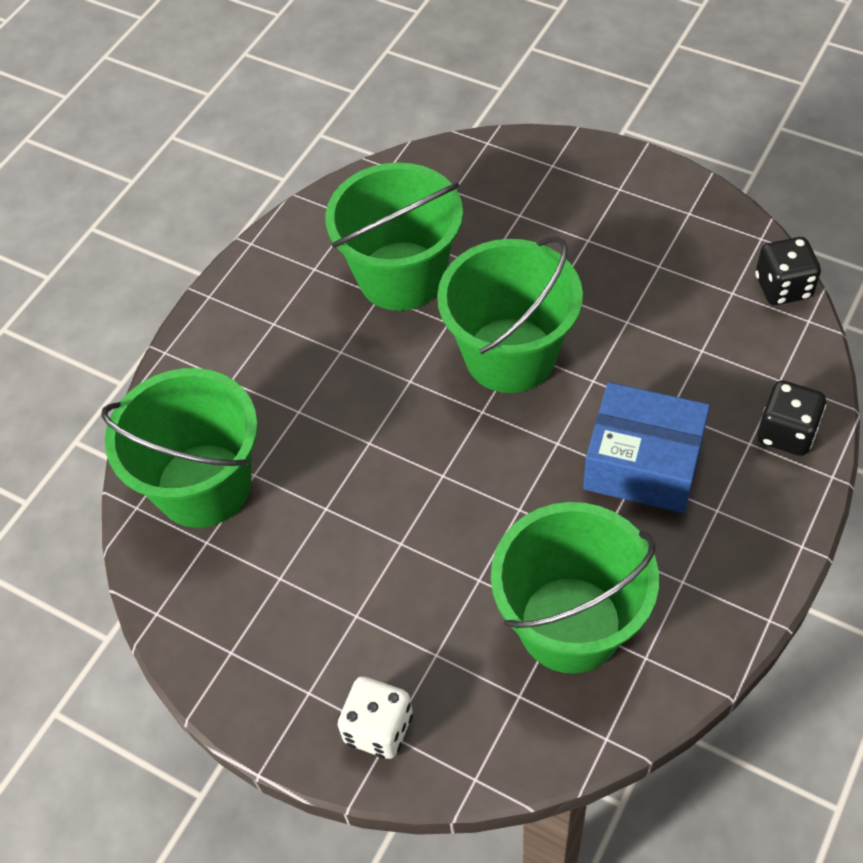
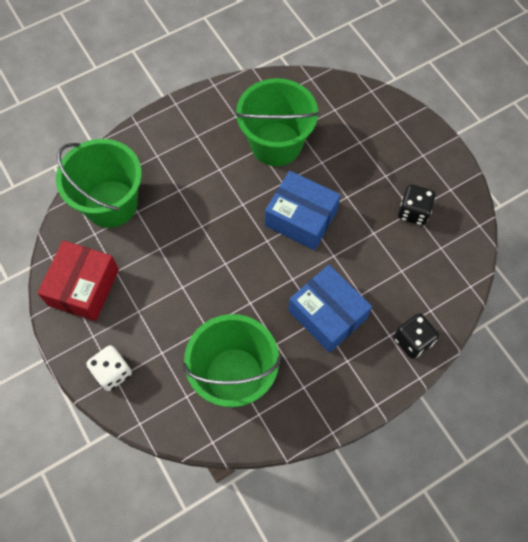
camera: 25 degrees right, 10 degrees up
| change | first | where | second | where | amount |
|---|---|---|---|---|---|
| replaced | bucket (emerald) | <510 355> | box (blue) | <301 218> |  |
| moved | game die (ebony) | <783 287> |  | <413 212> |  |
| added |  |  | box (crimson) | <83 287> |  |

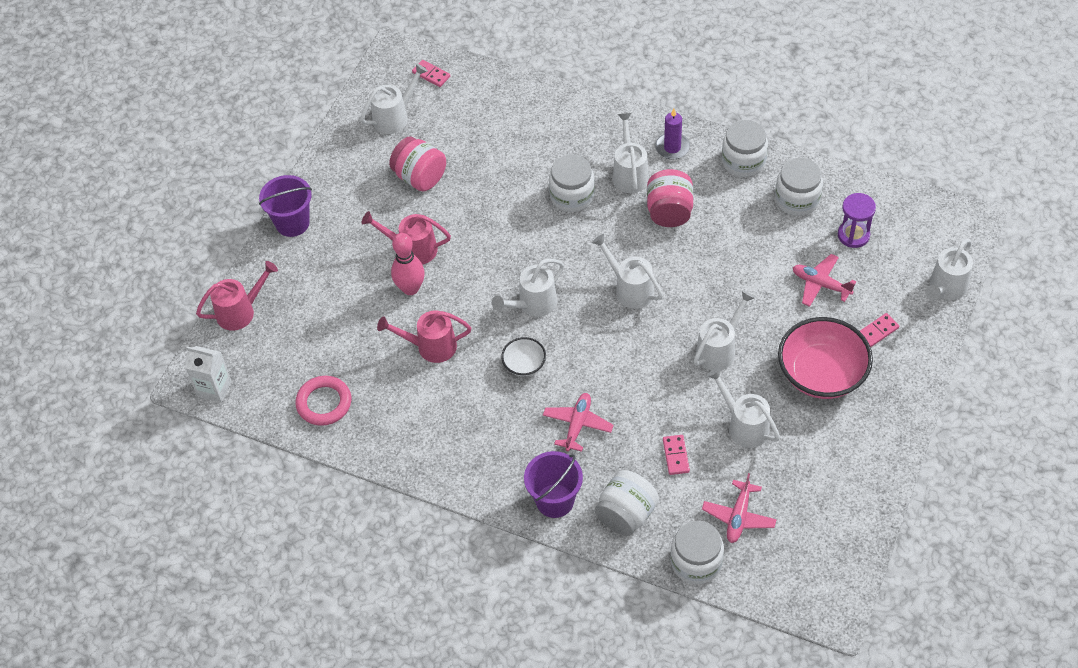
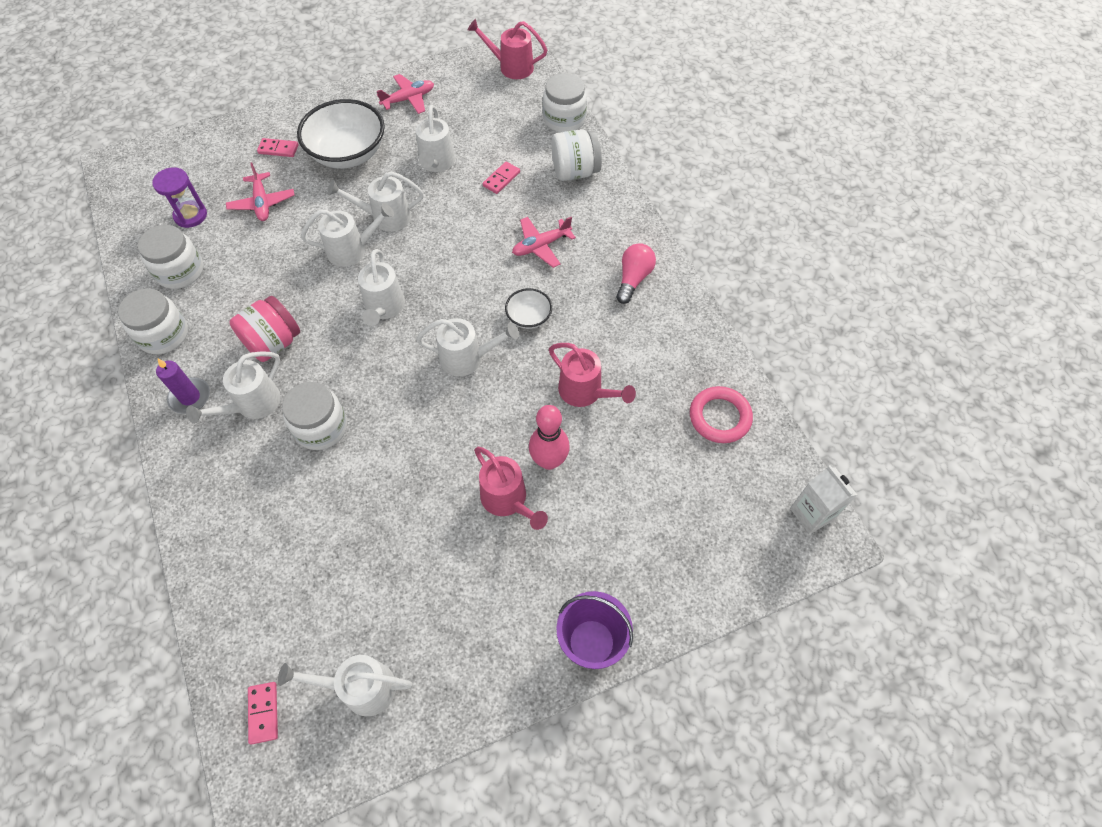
camera: 140 degrees left, 5 degrees up
| change | first | where | second | where | amount |
|---|---|---|---|---|---|
| removed | jar (pink) | <420 177> |  |  |  |
| moved | watering can (white) | <945 289> |  | <353 250> |  |
| moved | watering can (pink) | <241 311> |  | <511 67> |  |
| recoloured | serving bowl (pink) | <821 374> | serving bowl (white) | <348 153> |  |
| removed | bucket (royal purple) | <555 500> |  |  |  |
| moved | toy plane (pink) | <738 516> |  | <408 99> |  |
| added |  |  | lightbulb (pink) | <633 279> |  |

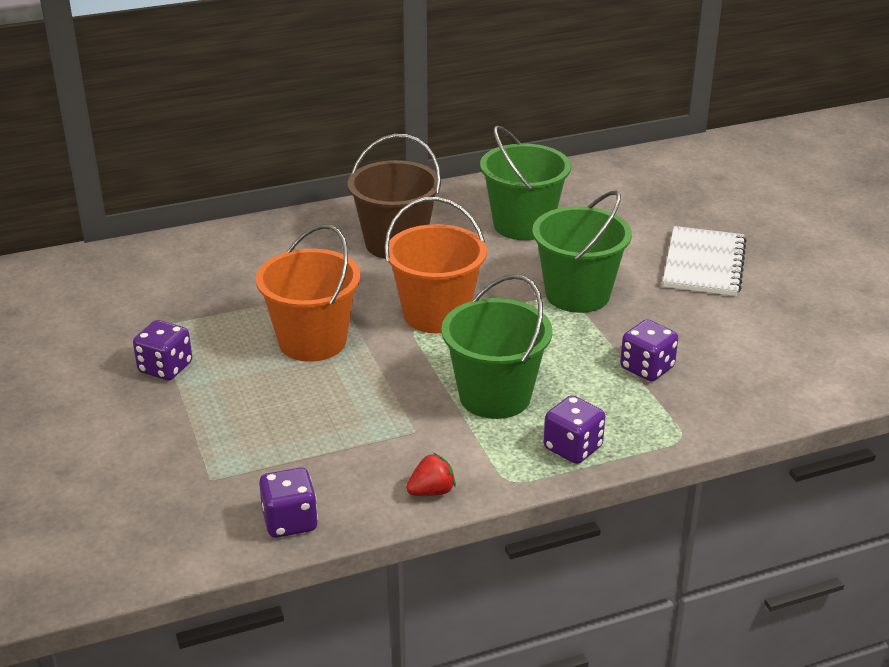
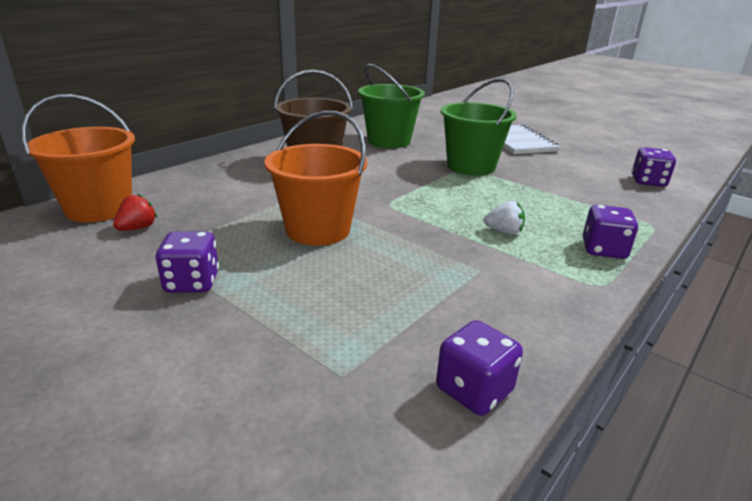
camera: 30 degrees left, 5 degrees down
| change | first | where | second | where | amount |
|---|---|---|---|---|---|
| moved | bucket (bright orange) | <436 314> |  | <99 208> |  |
| replaced | bucket (emerald) | <495 396> | berry (white) | <504 232> |  |
| moved | game die (royal purple) | <647 368> |  | <648 181> |  |
| moved | berry (crimson) | <431 492> |  | <137 228> |  |

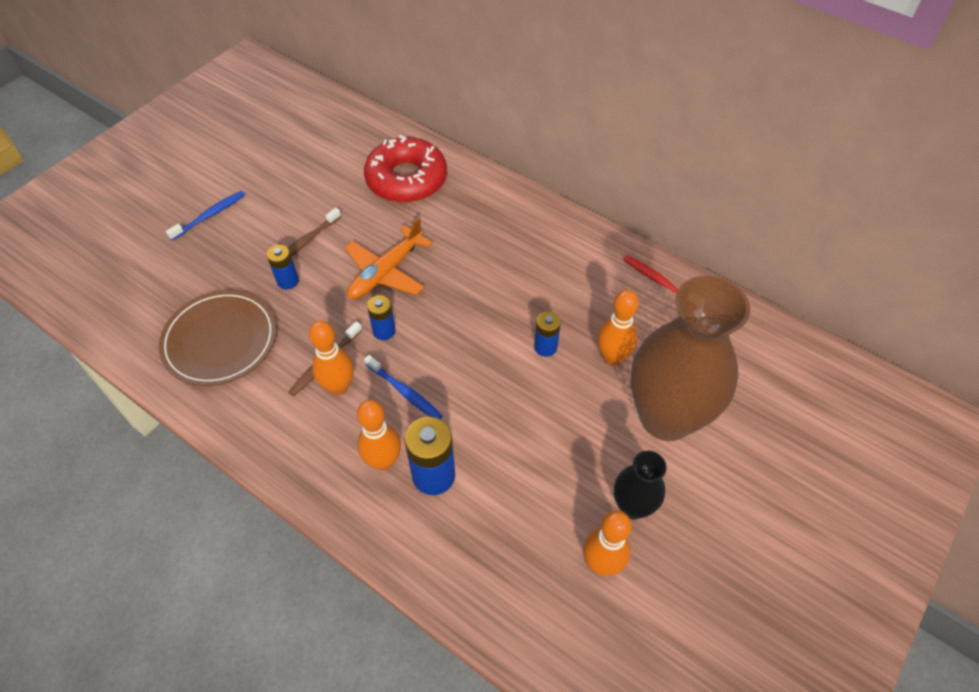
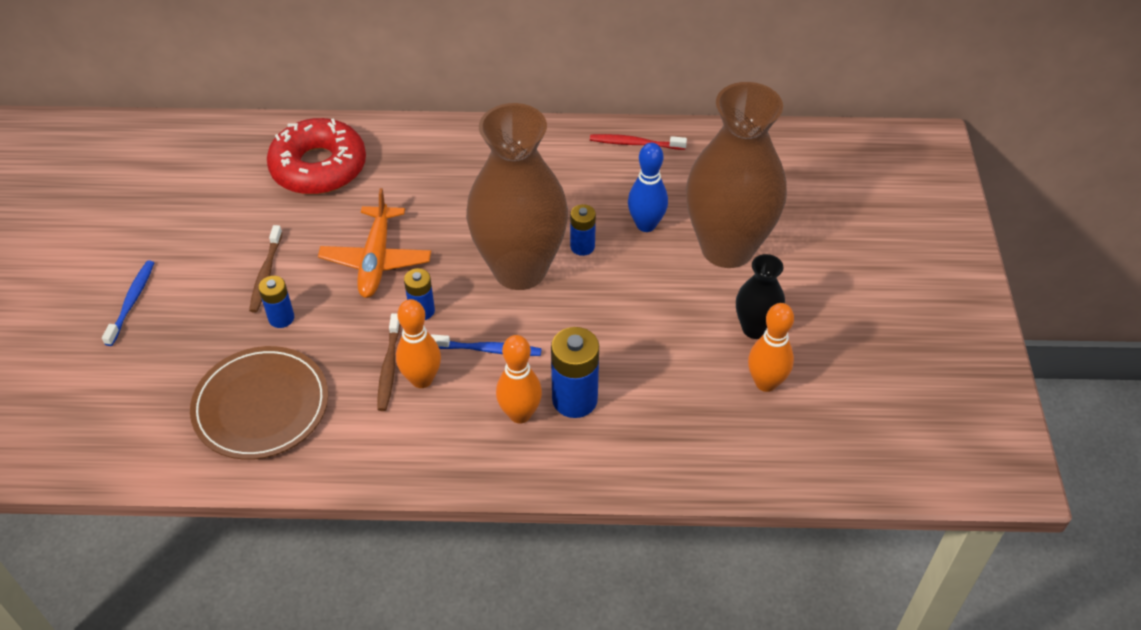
camera: 35 degrees left, 5 degrees down
| change | first | where | second | where | amount |
|---|---|---|---|---|---|
| recoloured | skittle (bright orange) | <612 357> | skittle (blue) | <646 225> |  |
| added |  |  | flower vase (russet) | <520 269> |  |

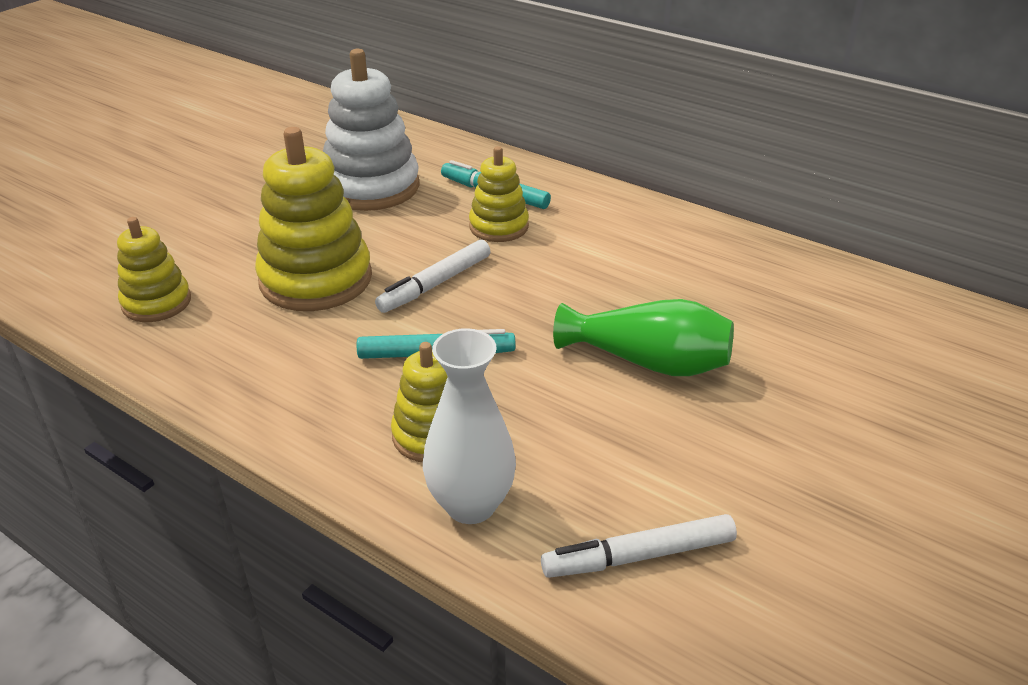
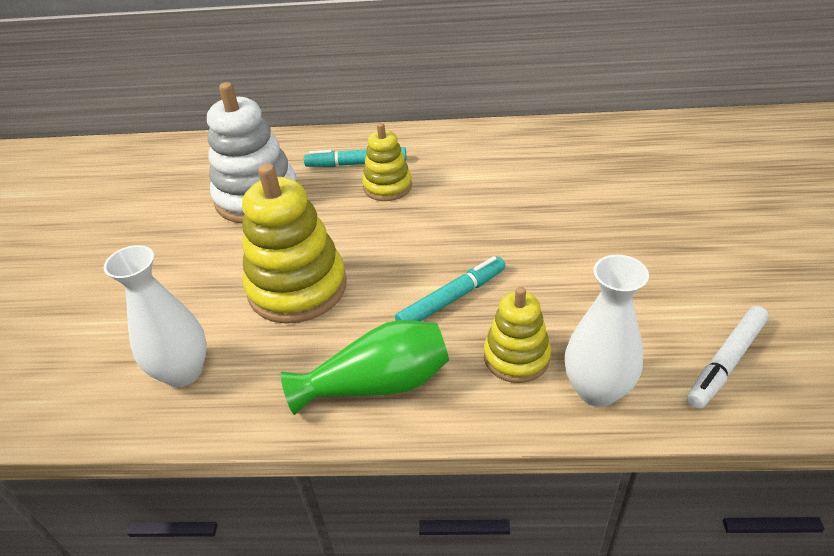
camera: 30 degrees left, 5 degrees up
| change | first | where | second | where | amount |
|---|---|---|---|---|---|
| replaced | ring stacker (yellow) | <156 303> | flower vase (white) | <183 372> |  |
| removed | felt pen (white) | <435 284> |  |  |  |
| moved | flower vase (emerald) | <648 362> |  | <377 384> |  |

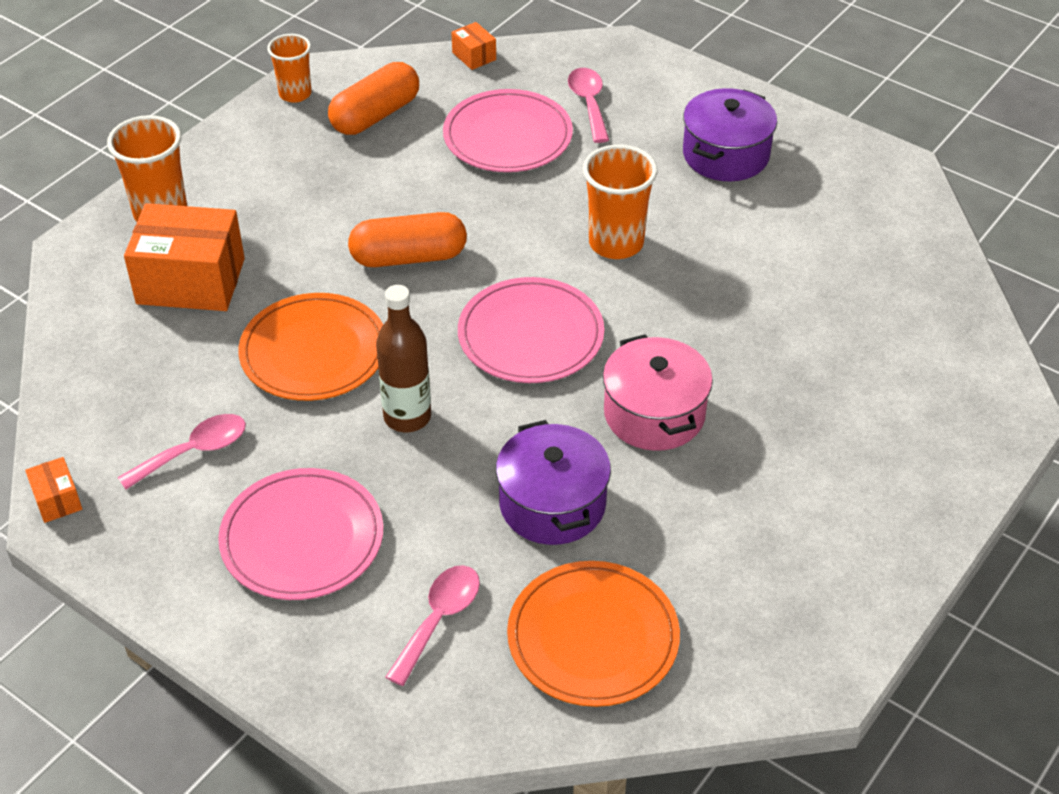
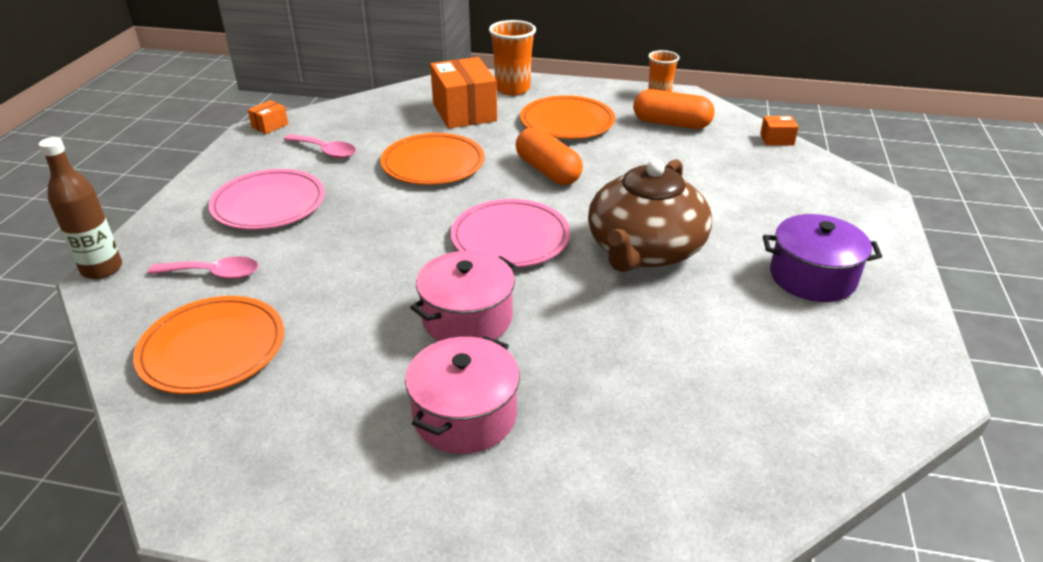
camera: 65 degrees right, 10 degrees down
| change | first | where | second | where | amount |
|---|---|---|---|---|---|
| turned | box (bright orange) | <474 56> |  | <776 139> | 60 degrees clockwise |
| removed | teaspoon (pink) | <589 103> |  |  |  |
| removed | dinner plate (pink) | <507 137> |  |  |  |
| replaced | cup (bright orange) | <616 243> | teapot (russet) | <644 249> |  |
| moved | bottle (russet) | <407 417> |  | <102 269> |  |
| removed | cooking pot (royal purple) | <552 504> |  |  |  |
| added |  |  | dinner plate (bright orange) | <567 122> |  |
| added |  |  | cooking pot (pink) | <465 415> |  |

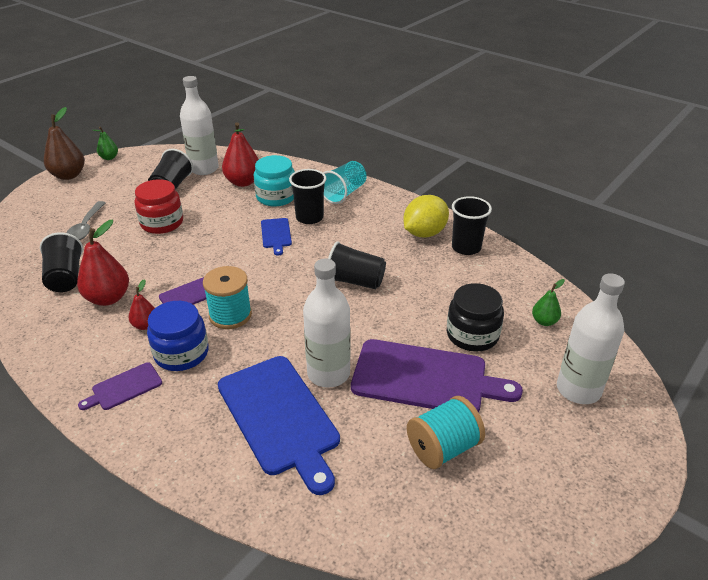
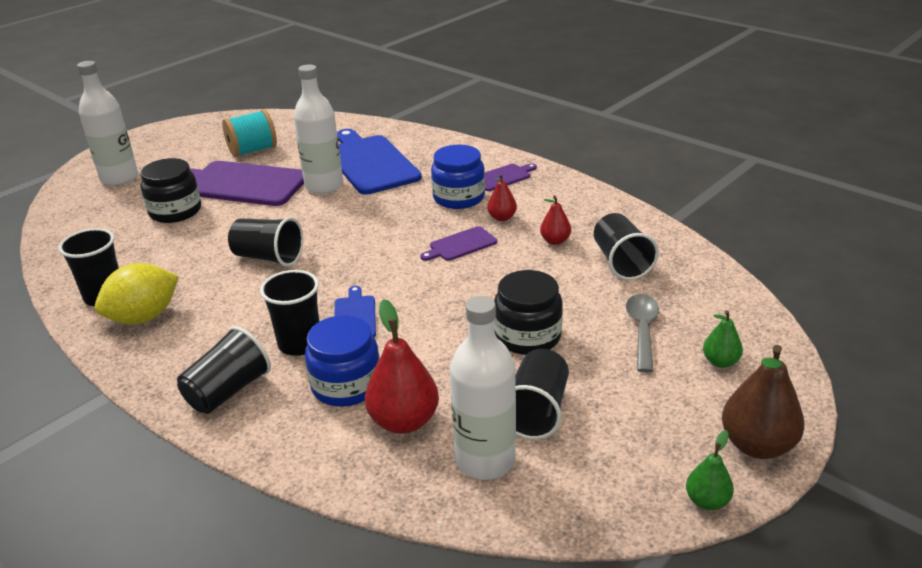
camera: 175 degrees left, 5 degrees down
| change | first | where | second | where | amount |
|---|---|---|---|---|---|
| recoloured | jar (turquoise) | <276 197> | jar (blue) | <346 385> |  |
| recoloured | cup (turquoise) | <343 193> | cup (ebony) | <228 391> |  |
| recoloured | jar (crimson) | <162 223> | jar (ebony) | <527 336> |  |
| resized | toy pear (crimson) | <108 298> |  | <555 241> | x0.56 |
| removed | spool (turquoise) | <230 315> |  |  |  |
| moved | toy pear (emerald) | <544 321> |  | <720 362> |  |

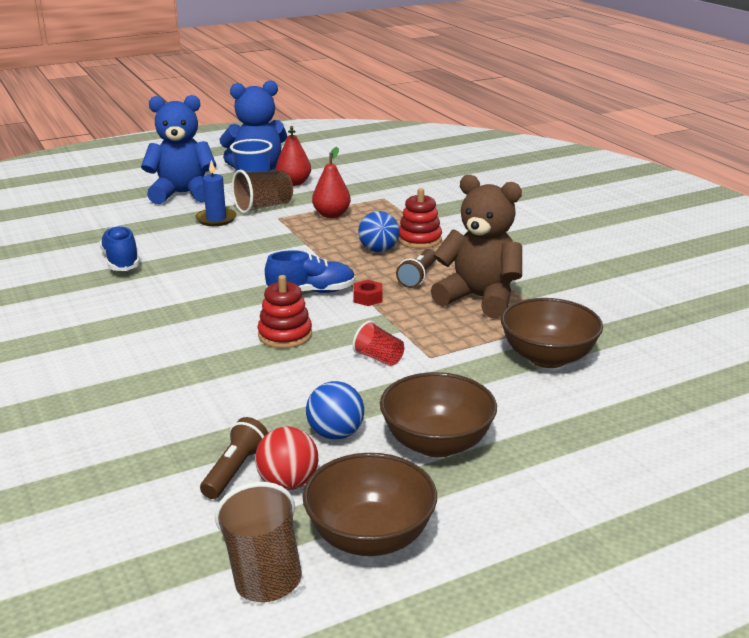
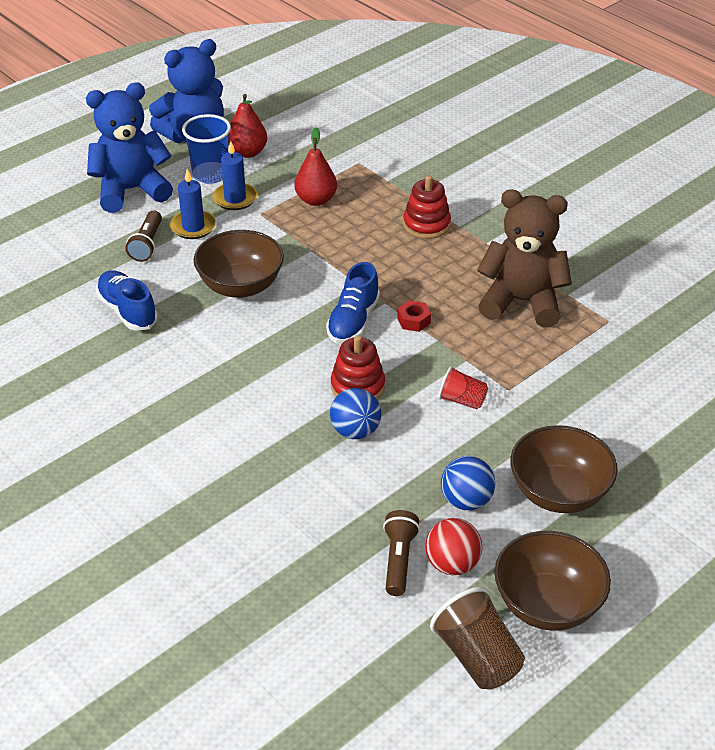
camera: 15 degrees left, 15 degrees up
| change | first | where | second | where | amount |
|---|---|---|---|---|---|
| replaced | cup (russet) | <263 207> | candle (blue) | <235 198> |  |
| moved | sphere (blue) | <378 250> |  | <355 431> |  |
| moved | pocket torch (russet) | <418 277> |  | <147 244> |  |
| turned | sneaker (blue) | <311 292> |  | <353 321> | 135 degrees clockwise |
| moved | serving bowl (russet) | <547 357> |  | <241 286> |  |

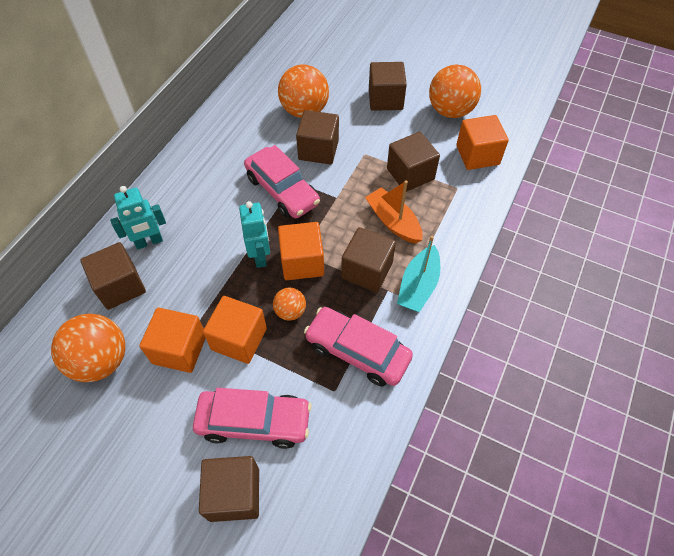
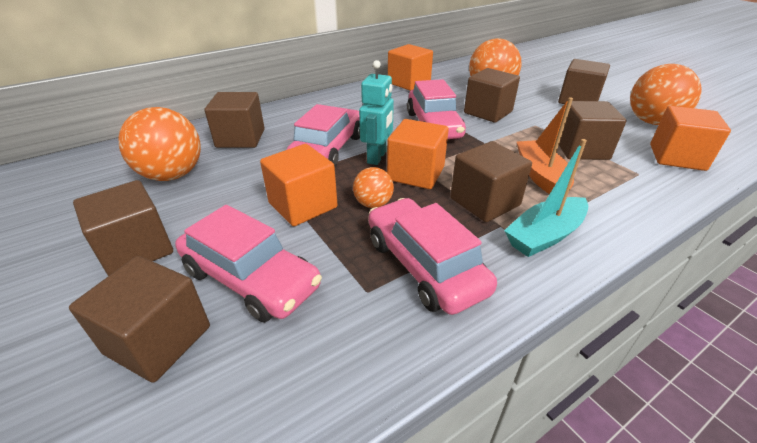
camera: 30 degrees right, 20 degrees down
| change | first | where | second | where | amount |
|---|---|---|---|---|---|
| removed | toy robot (turquoise) | <149 242> |  |  |  |
| moved | cube (bright orange) | <179 349> |  | <409 83> |  |
| added |  |  | automobile (pink) | <328 149> |  |
| added |  |  | cube (russet) | <136 249> |  |

